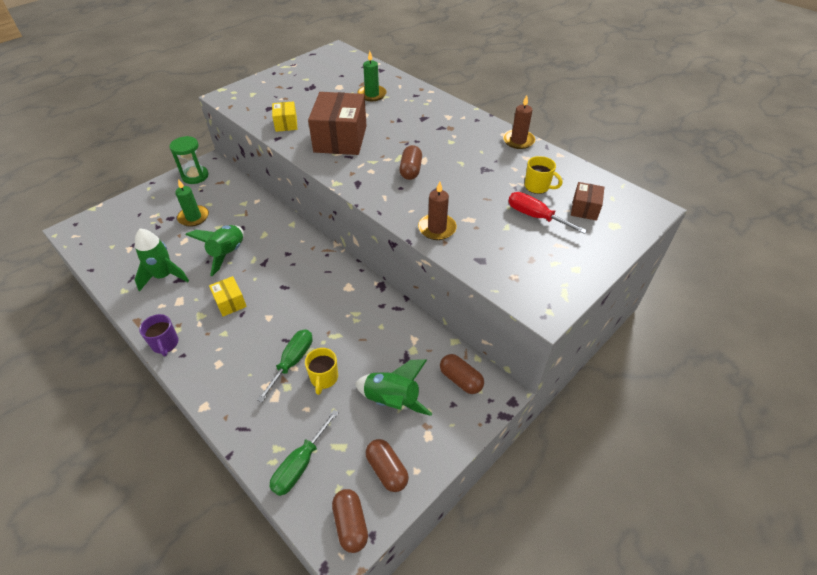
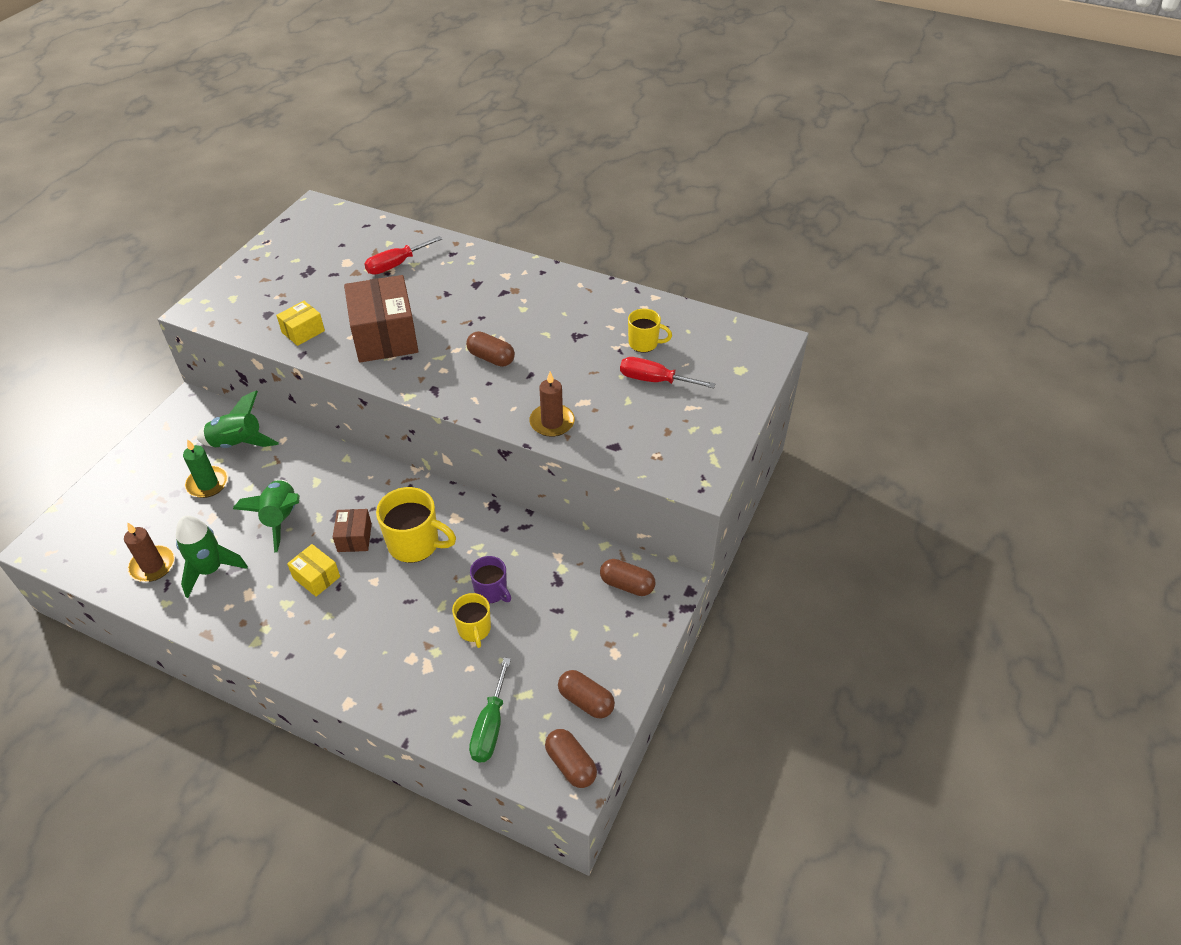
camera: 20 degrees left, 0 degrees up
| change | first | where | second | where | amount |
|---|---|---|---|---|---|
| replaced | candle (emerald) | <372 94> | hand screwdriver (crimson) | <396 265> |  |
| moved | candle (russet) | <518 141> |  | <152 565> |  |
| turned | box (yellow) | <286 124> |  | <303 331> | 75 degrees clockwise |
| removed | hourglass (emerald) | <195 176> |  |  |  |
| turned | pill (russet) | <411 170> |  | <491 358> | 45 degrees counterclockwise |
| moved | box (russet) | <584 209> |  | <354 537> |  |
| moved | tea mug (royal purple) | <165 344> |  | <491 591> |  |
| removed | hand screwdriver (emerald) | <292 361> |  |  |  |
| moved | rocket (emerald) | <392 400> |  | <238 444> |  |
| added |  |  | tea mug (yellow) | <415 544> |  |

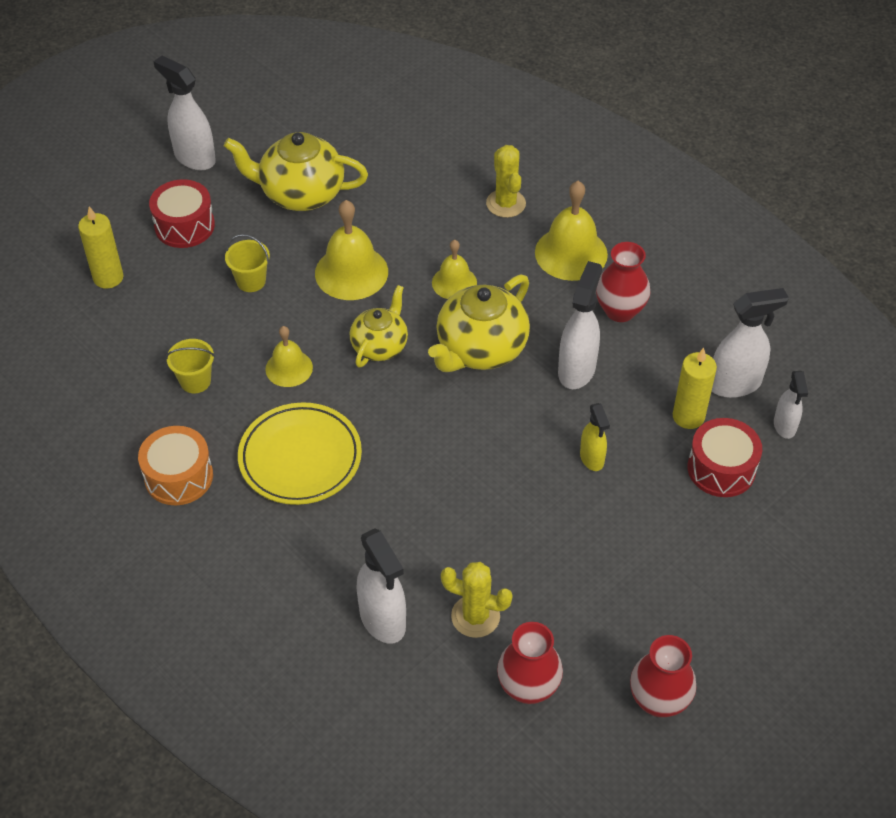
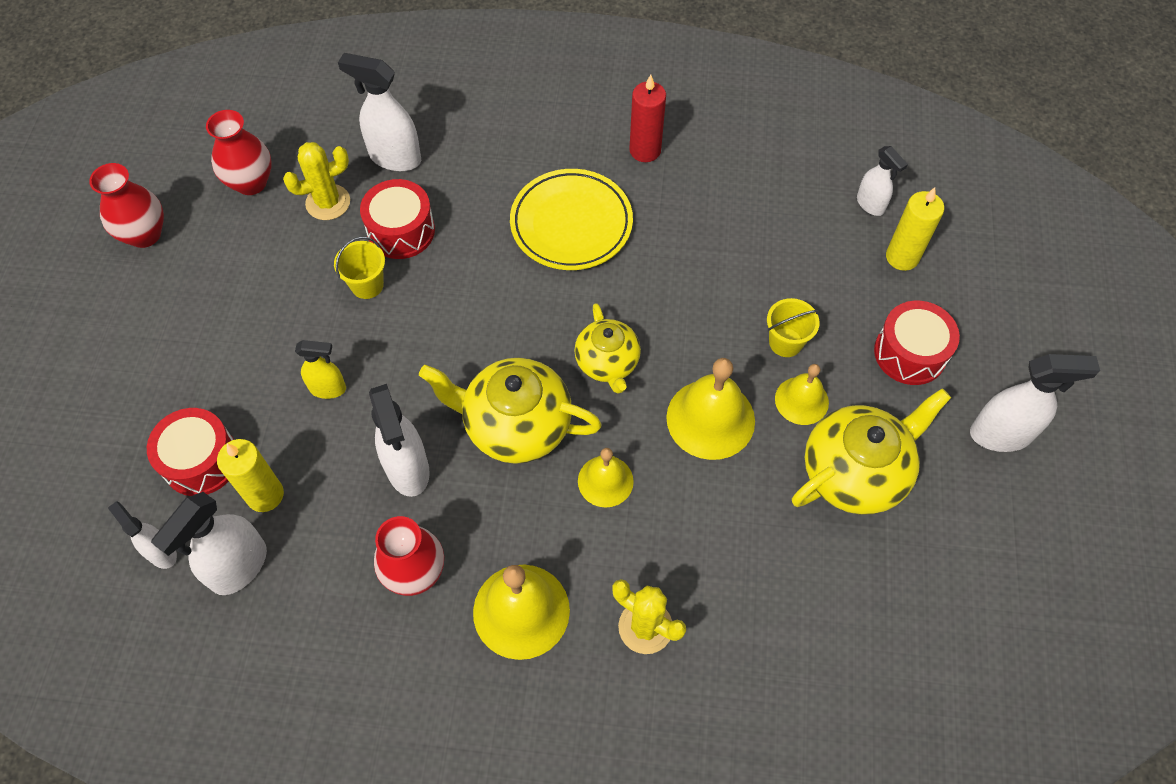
camera: 140 degrees right, 10 degrees up
| change | first | where | second | where | amount |
|---|---|---|---|---|---|
| turned | teapot (yellow) | <480 349> |  | <515 425> | 75 degrees counterclockwise |
| moved | school bell (yellow) | <289 368> |  | <801 400> |  |
| moved | bucket (yellow) | <195 381> |  | <367 285> |  |
| turned | spray bottle (yellow) | <592 458> |  | <328 388> | 150 degrees clockwise |
| replaced | toy drum (bright orange) | <179 476> | candle (crimson) | <645 150> |  |
| added |  |  | spray bottle (white) | <870 204> |  |
| added |  |  | toy drum (crimson) | <401 231> |  |

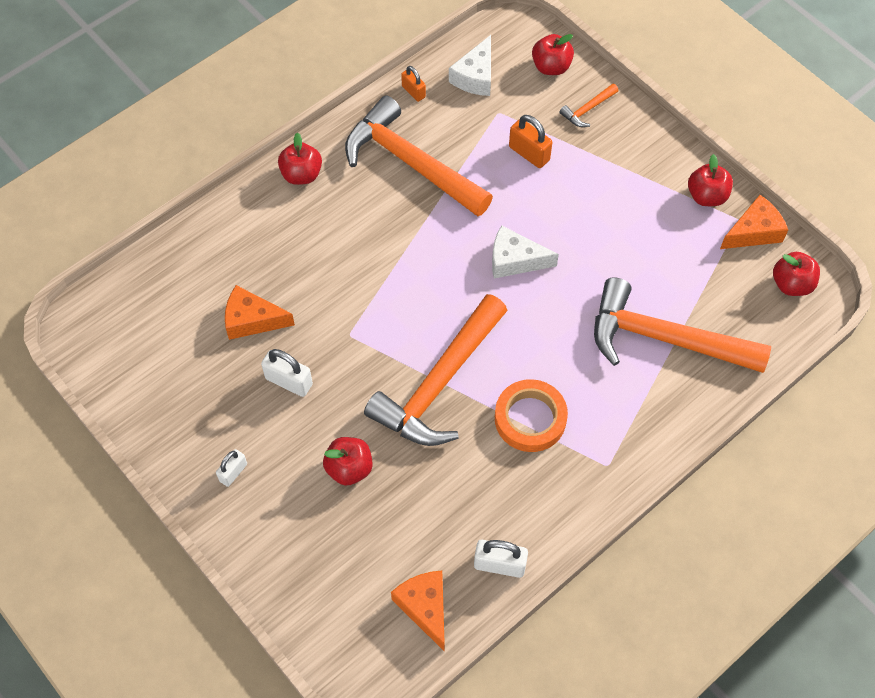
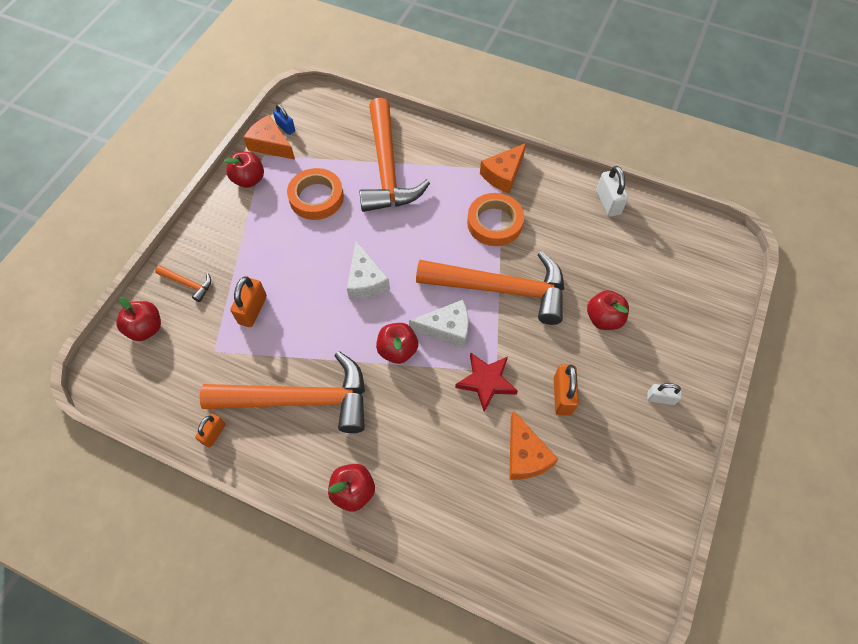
camera: 115 degrees left, 0 degrees up
| change | first | where | second | where | amount |
|---|---|---|---|---|---|
| moved | cheese (white) | <475 76> |  | <447 329> |  |
| turned | hammer (bright orange) | <410 163> |  | <300 399> | 105 degrees counterclockwise |
| moved | apple fruit (crimson) | <791 284> |  | <397 350> |  |
| recoloured | lock (white) | <289 381> | lock (bright orange) | <562 396> |  |
| moved | cheese (bright orange) | <425 607> |  | <503 174> |  |
| added |  |  | lock (blue) | <286 127> |  |
| added |  |  | tape (bright orange) | <316 197> |  |
| added |  |  | five-pointed star (crimson) | <486 382> |  |

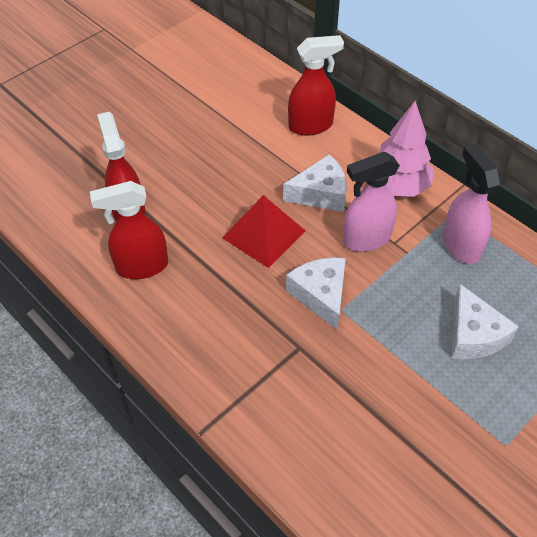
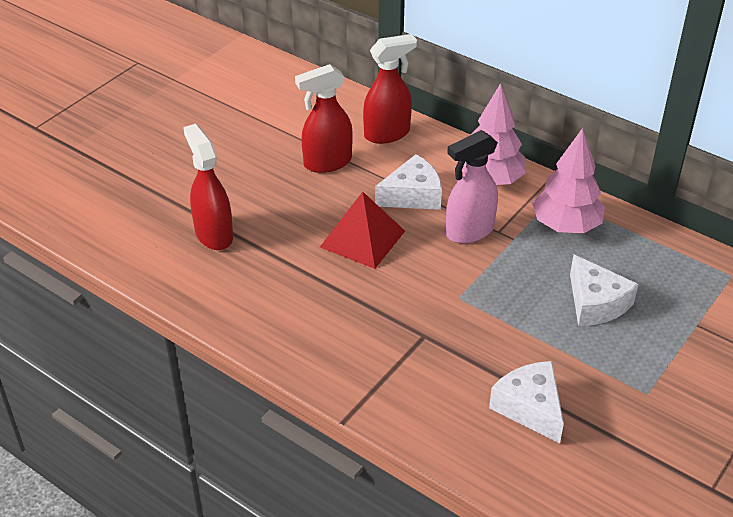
camera: 10 degrees left, 10 degrees down
| change | first | where | second | where | amount |
|---|---|---|---|---|---|
| replaced | spray bottle (pink) | <460 245> | fir tree (pink) | <565 226> |  |
| moved | spray bottle (crimson) | <141 266> |  | <327 163> |  |
| moved | cheese (white) | <320 295> |  | <530 407> |  |

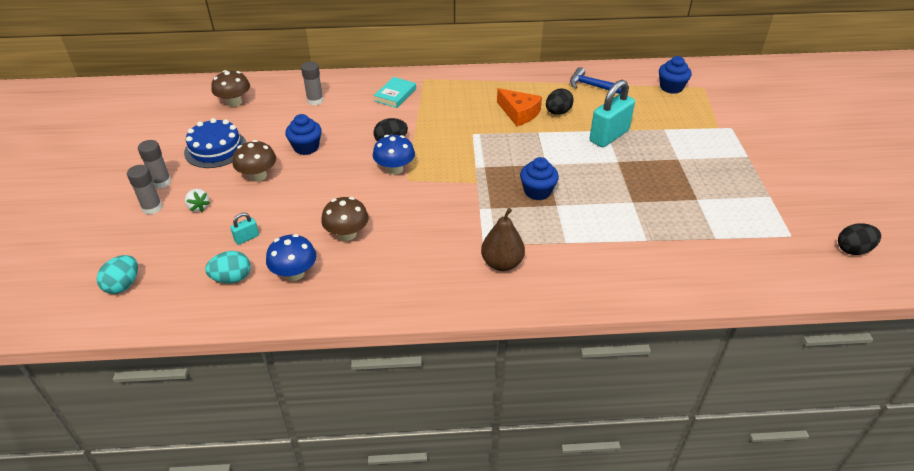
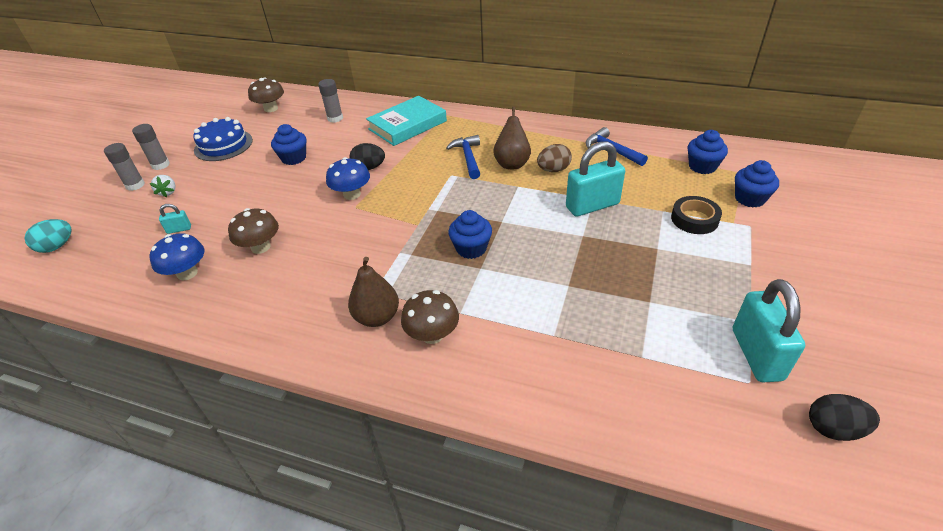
camera: 25 degrees right, 0 degrees up
| change | first | where | second | where | amount |
|---|---|---|---|---|---|
| resized | book (turquoise) | <395 95> |  | <407 125> | x1.70 |
| replaced | cheese (bright orange) | <519 113> | toy pear (russet) | <512 163> |  |
| recoloured | toy egg (ebony) | <558 112> | toy egg (russet) | <553 170> |  |
| moved | toadstool (russet) | <258 176> |  | <432 334> |  |
| removed | toy egg (turquoise) | <232 278> |  |  |  |
| added |  |  | hammer (blue) | <468 158> |  |
| added |  |  | cupcake (blue) | <749 198> |  |
| added |  |  | tape (ebony) | <694 219> |  |
| added |  |  | lock (turquoise) | <756 354> |  |

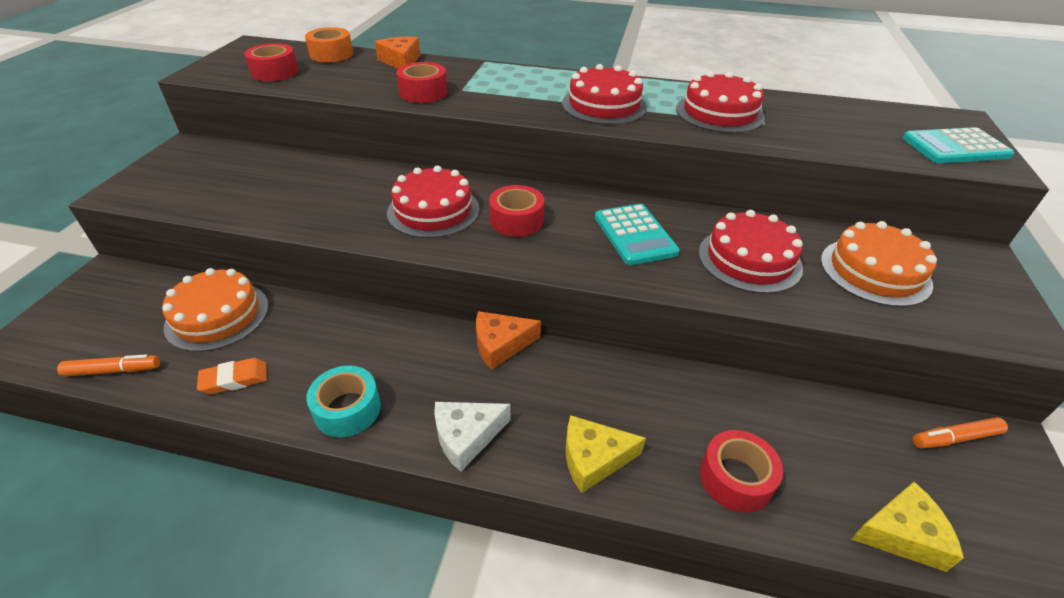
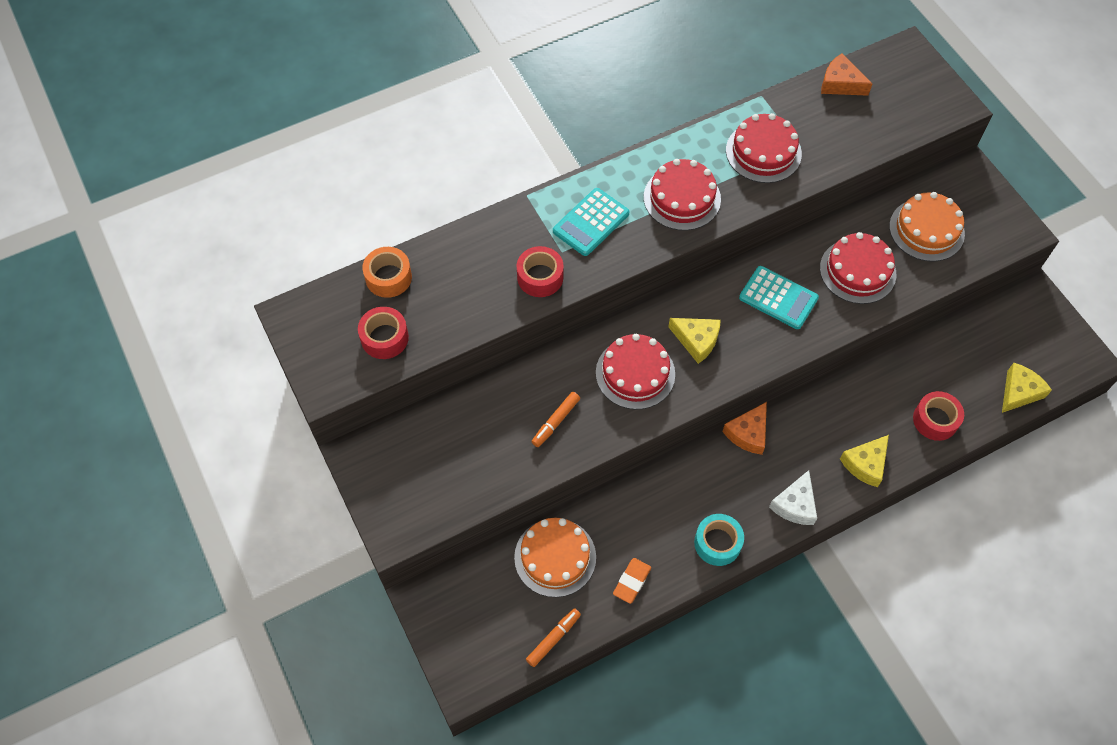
camera: 40 degrees left, 20 degrees up
| change | first | where | second | where | amount |
|---|---|---|---|---|---|
| moved | cheese (bright orange) | <401 61> |  | <840 83> |  |
| moved | pocket calculator (turquoise) | <955 147> |  | <591 222> |  |
| replaced | tape (crimson) | <516 220> | cheese (yellow) | <696 340> |  |
| moved | felt pen (bright orange) | <955 438> |  | <555 422> |  |

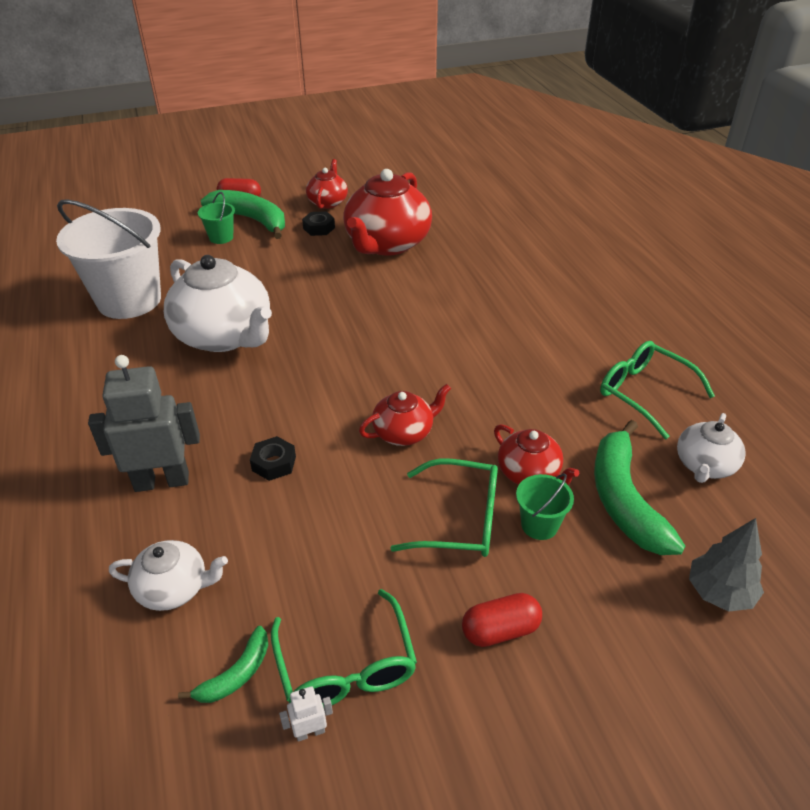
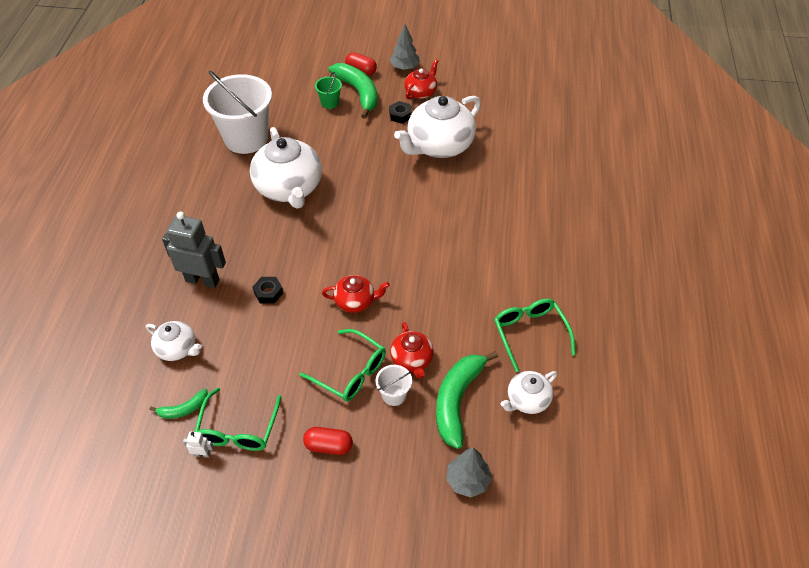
camera: 25 degrees right, 10 degrees up
| change | first | where | second | where | amount |
|---|---|---|---|---|---|
| recoloured | teapot (crimson) | <387 244> | teapot (white) | <439 145> |  |
| recoloured | bucket (emerald) | <539 525> | bucket (white) | <394 395> |  |
| added |  |  | fir tree (ash-grey) | <404 67> |  |

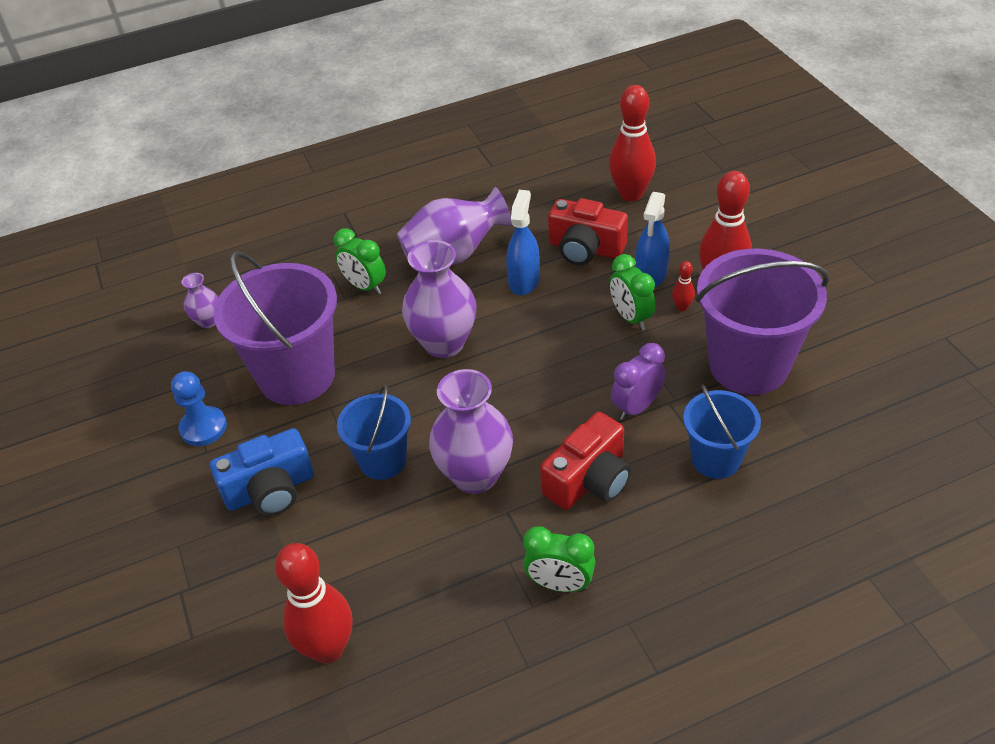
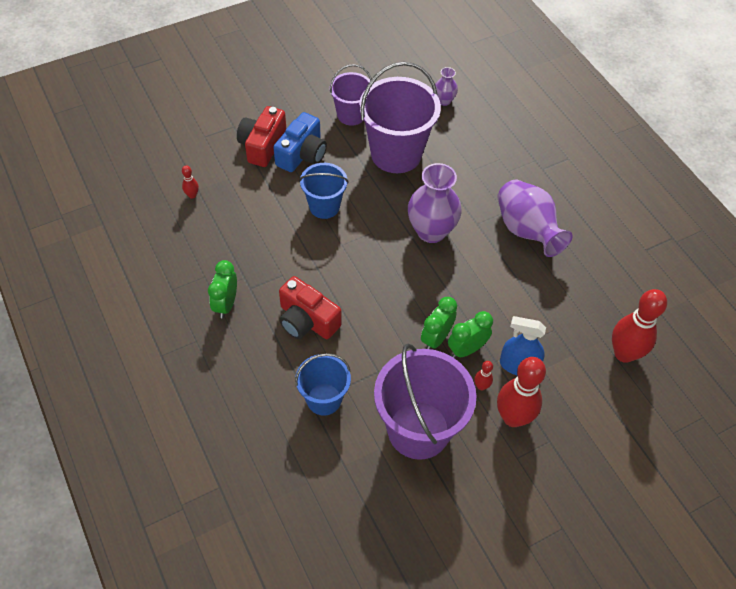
camera: 80 degrees right, 10 degrees up
| change | first | where | second | where | amount |
|---|---|---|---|---|---|
| removed | spray bottle (blue) | <524 281> |  |  |  |
| moved | camera (crimson) | <585 248> |  | <262 145> |  |
| moved | clock (emerald) | <365 286> |  | <436 338> |  |
| removed | clock (royal purple) | <637 407> |  |  |  |
| removed | flower vase (royal purple) | <475 475> |  |  |  |
| replaced | game pawn (blue) | <203 428> | bucket (royal purple) | <351 115> |  |
| turned | camera (blue) | <270 490> |  | <302 154> | 120 degrees counterclockwise |
| resized | skittle (crimson) | <328 648> |  | <192 195> | x0.43 |

